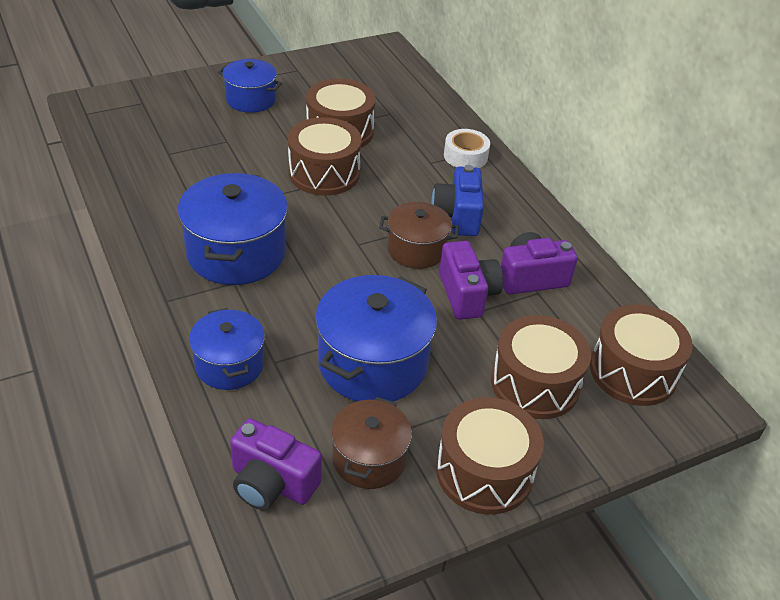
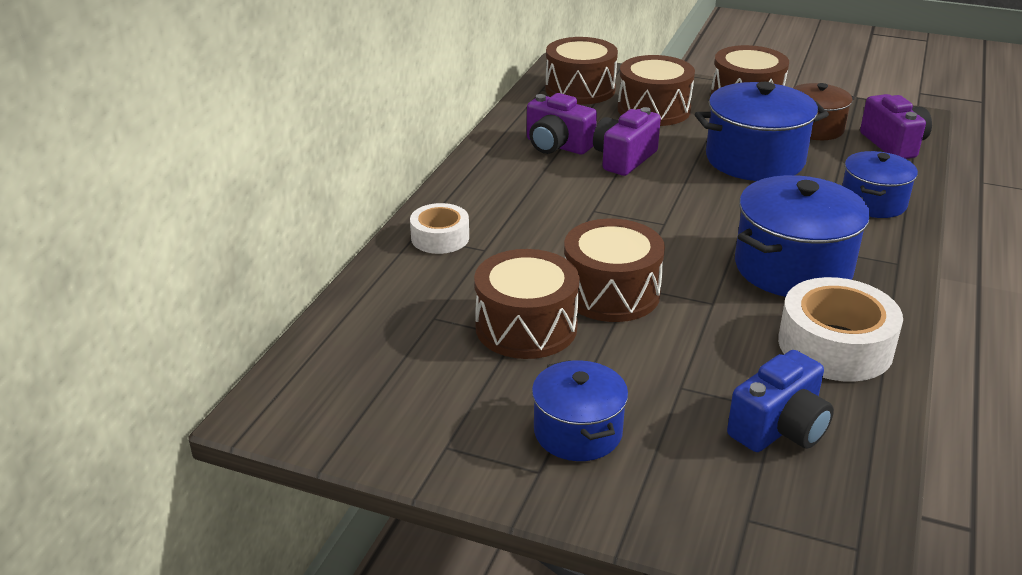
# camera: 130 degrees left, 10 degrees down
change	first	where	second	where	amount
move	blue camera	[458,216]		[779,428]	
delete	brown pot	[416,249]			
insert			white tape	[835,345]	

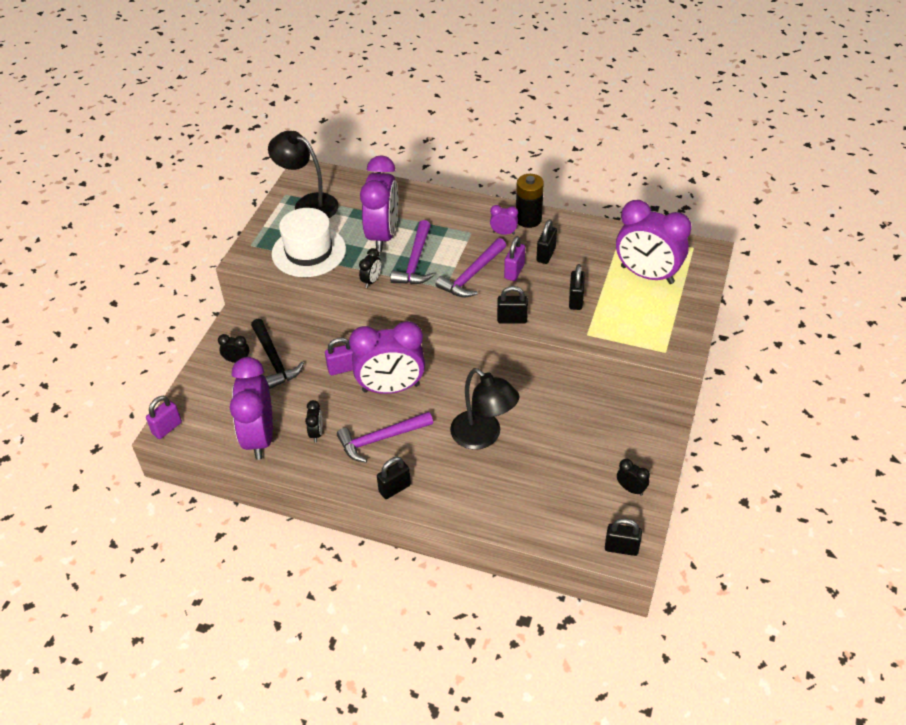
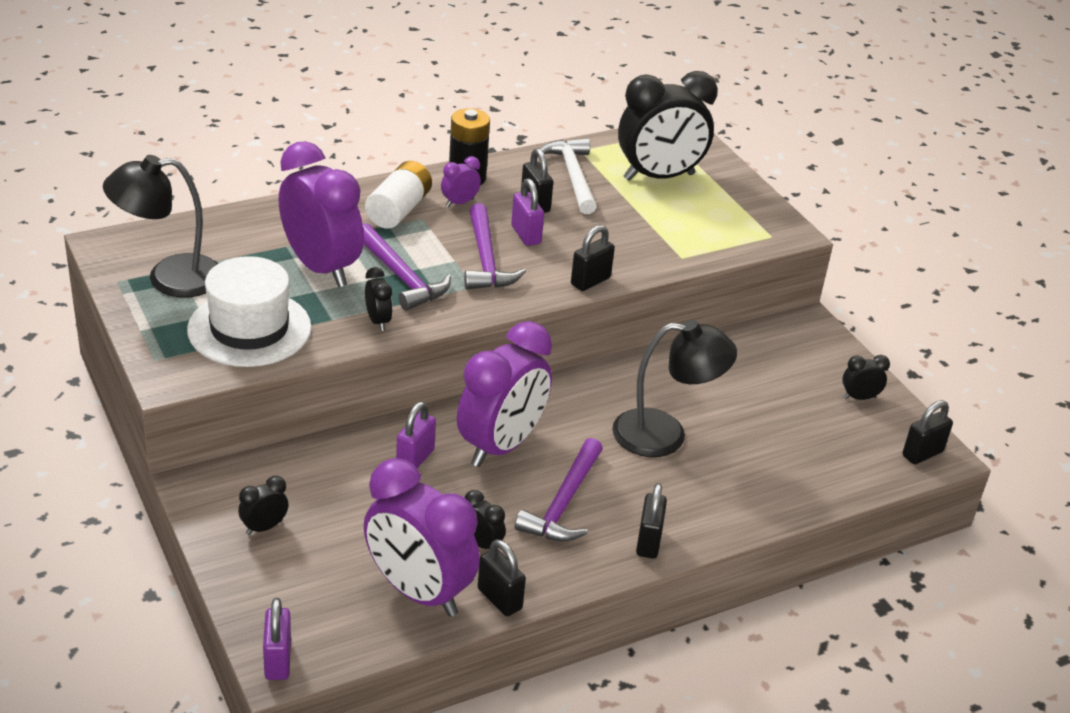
# camera: 50 degrees left, 10 degrees down
change	first	where	second	where	amount
recolor	purple clock	[647,275]	black clock	[659,177]	
move	black padlock	[575,300]		[499,599]	
delete	black hammer	[274,360]			
insert			white hammer	[573,176]	
insert			white battery	[398,210]	

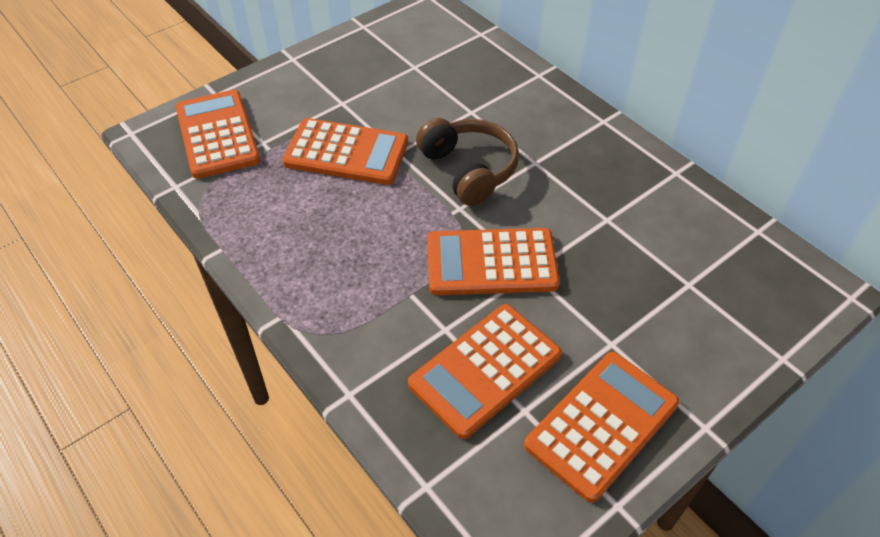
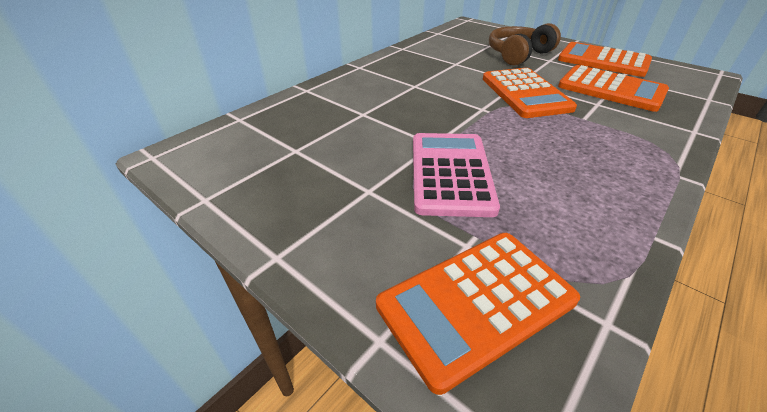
# camera: 100 degrees left, 10 degrees down
change	first	where	second	where	amount
recolor	orange calculator	[346,153]	pink calculator	[450,173]	
move	brown headphones	[469,170]		[518,54]	

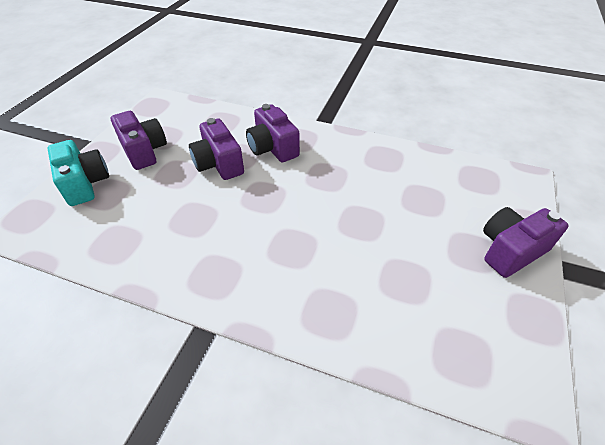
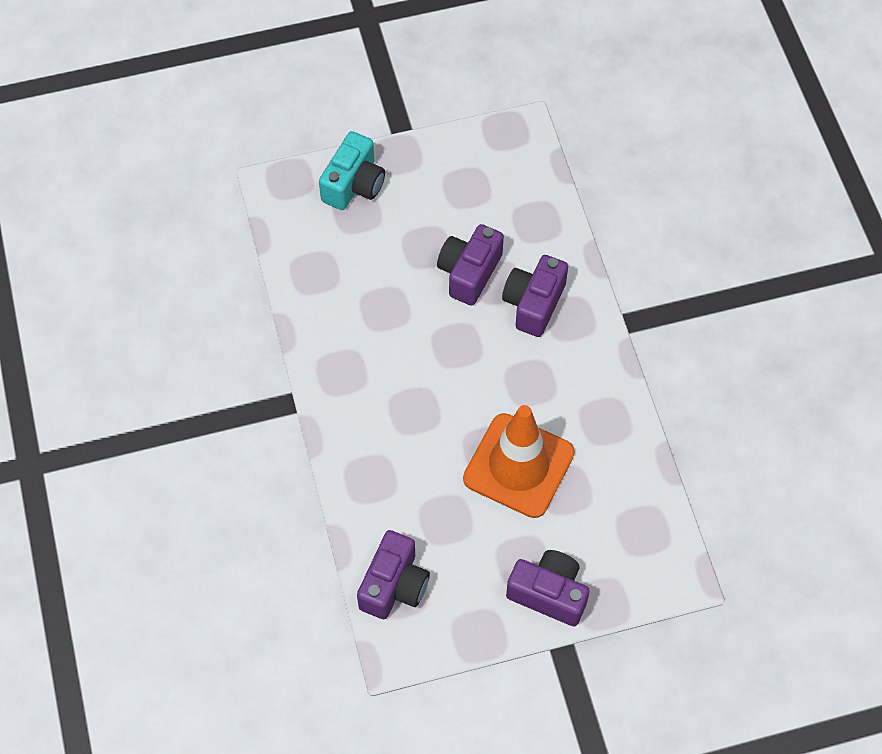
# camera: 55 degrees right, 15 degrees up
change	first	where	second	where	amount
move	purple camera	[144,151]		[394,585]	
insert			orange traffic cone	[518,466]	

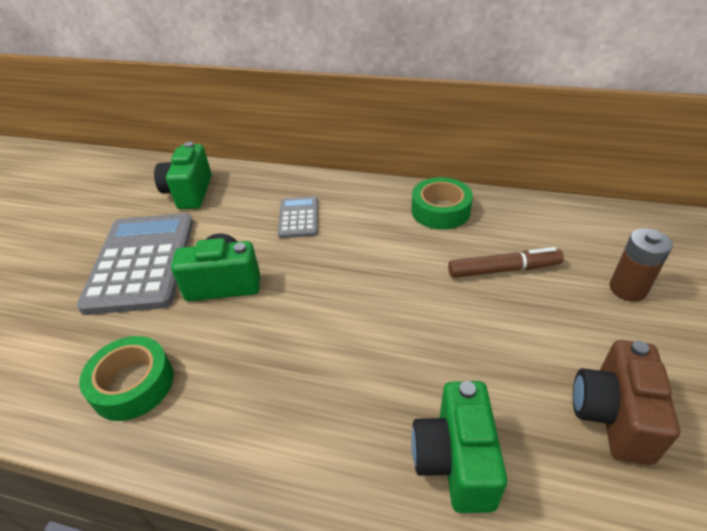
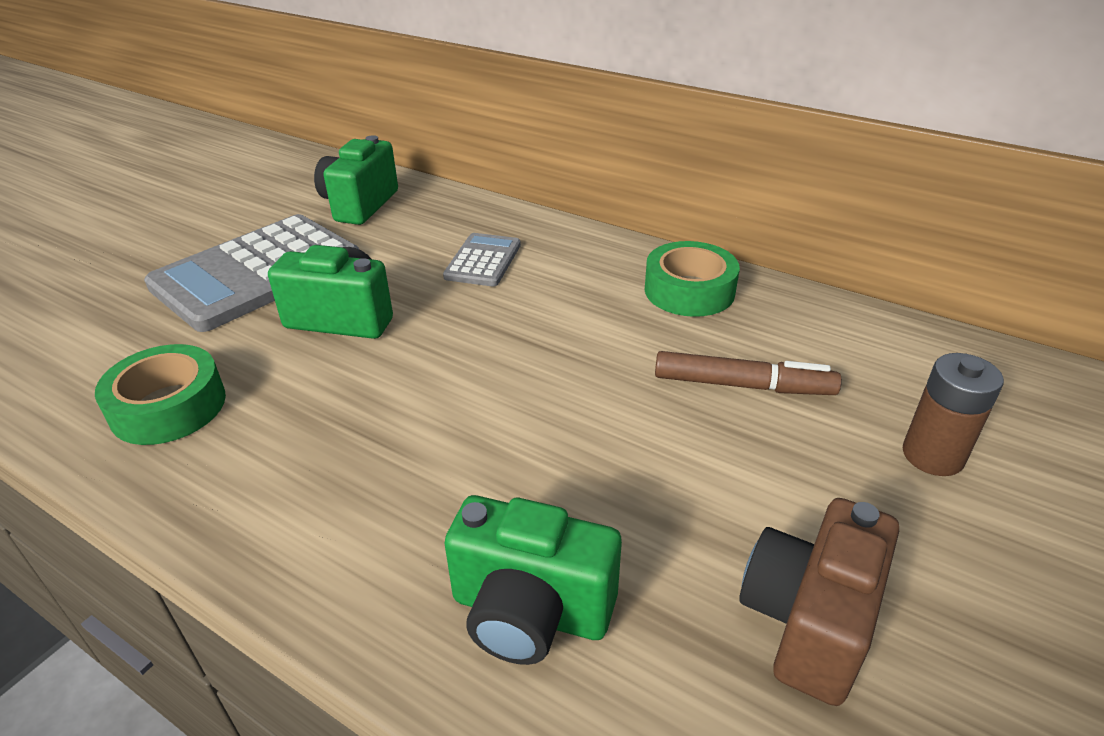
# camera: 15 degrees right, 5 degrees down
change	first	where	second	where	amount
rotate	grey calculator	[142,262]		[257,273]	150 degrees counterclockwise
rotate	green camera	[455,461]		[530,612]	90 degrees counterclockwise

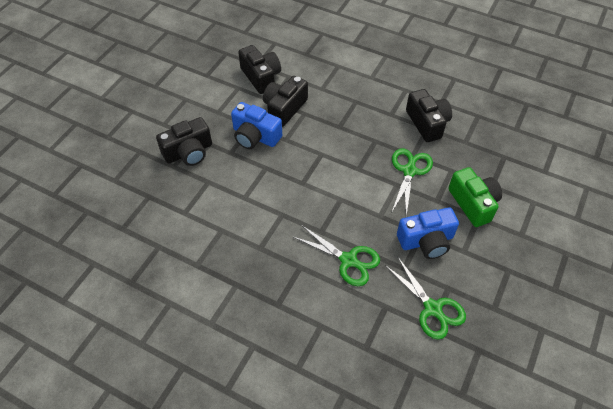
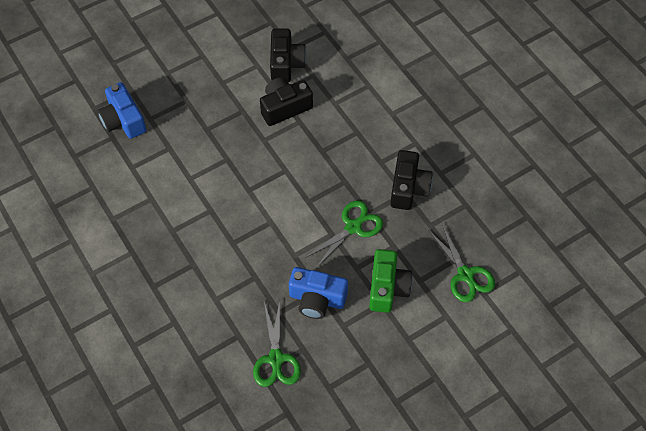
# camera: 30 degrees right, 5 degrees up
change	first	where	second	where	amount
move	blue camera	[255,136]		[123,120]	
delete	black camera	[189,152]			
move	green scissors	[348,260]		[465,275]	

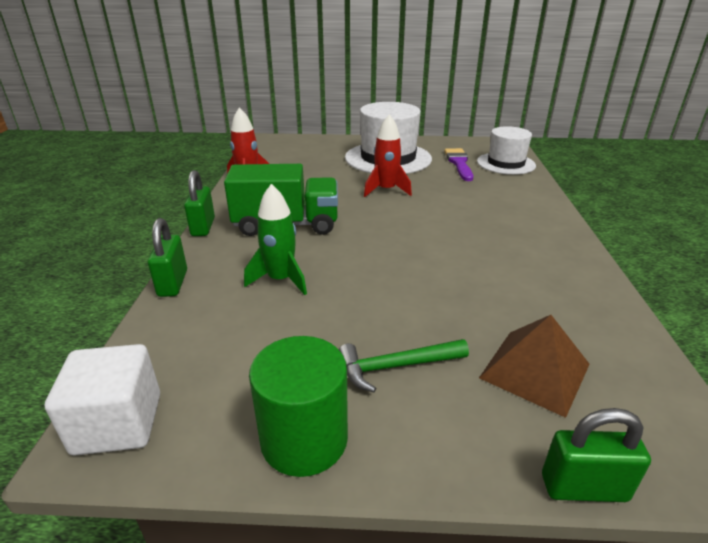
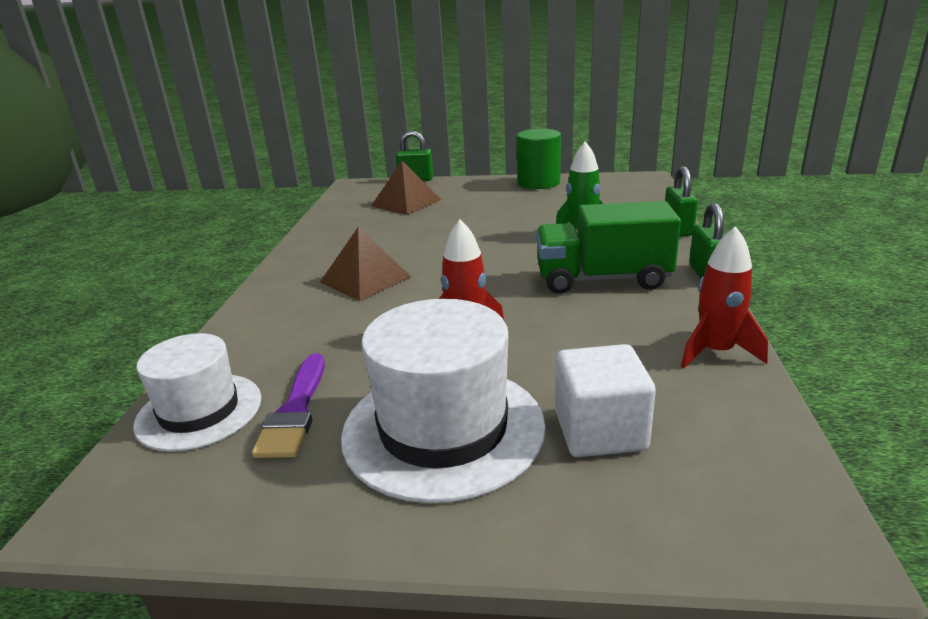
# camera: 175 degrees left, 5 degrees down
change	first	where	second	where	amount
delete	green hammer	[396,366]			
move	white cube	[118,423]		[600,431]	
insert			brown pyramid	[365,279]	

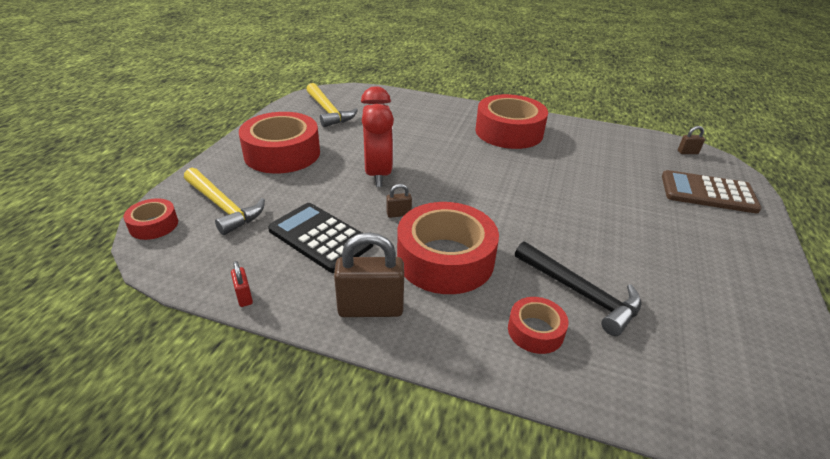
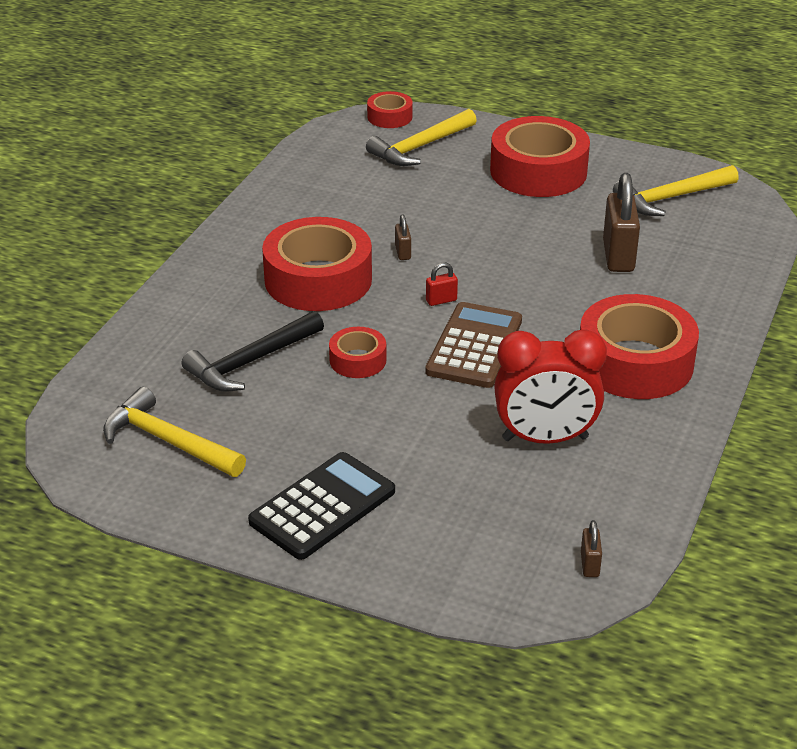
# camera: 95 degrees right, 0 degrees up
change	first	where	second	where	amount
move	red clock	[378,174]		[545,439]	
move	brown calculator	[708,193]		[474,346]	
move	black calculator	[320,237]		[322,506]	
move	brown padlock	[370,308]		[618,256]	
move	red padlock	[244,296]		[441,300]	
move	red tape	[535,331]		[358,360]	
insert			yellow hammer	[168,441]	

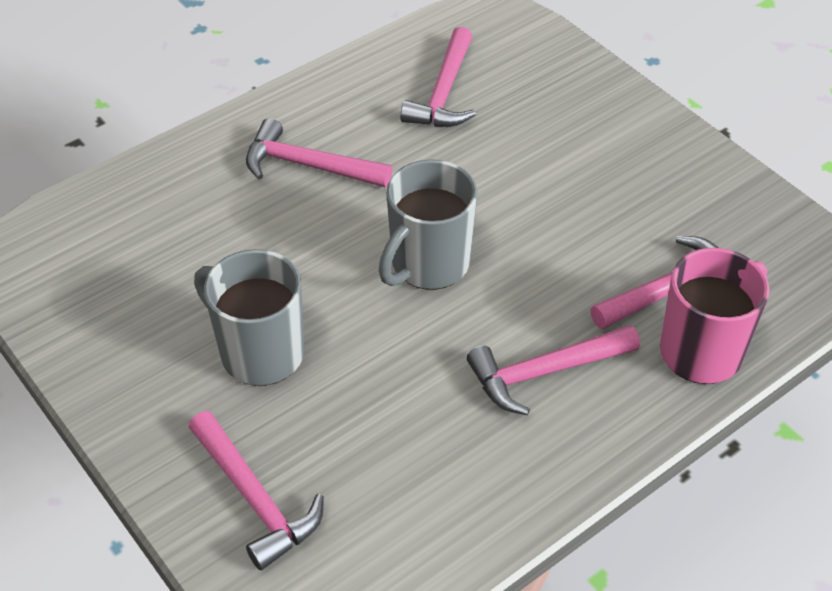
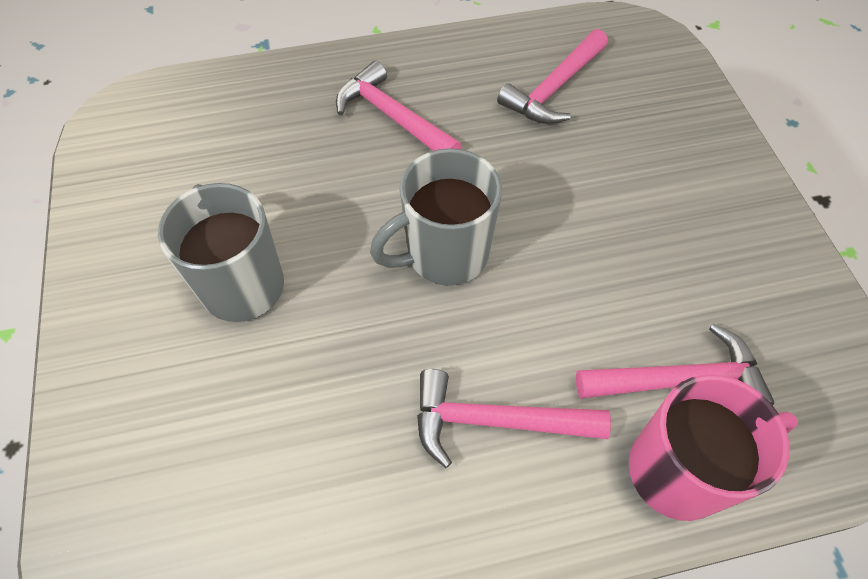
# camera: 25 degrees right, 10 degrees up
change	first	where	second	where	amount
delete	pink hammer	[255,498]			

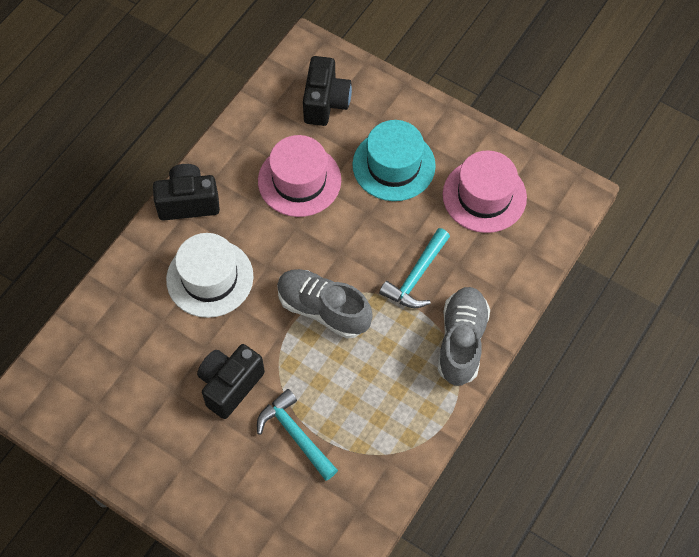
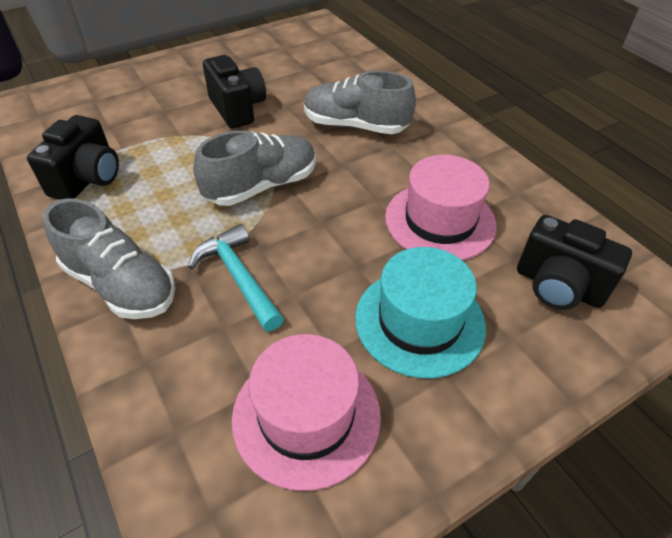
# camera: 115 degrees right, 15 degrees down
change	first	where	second	where	amount
move	black camera	[188,202]		[88,179]	
replace	white hat	[210,278]	grey shoe	[355,126]	
delete	turquoise hammer	[295,434]			

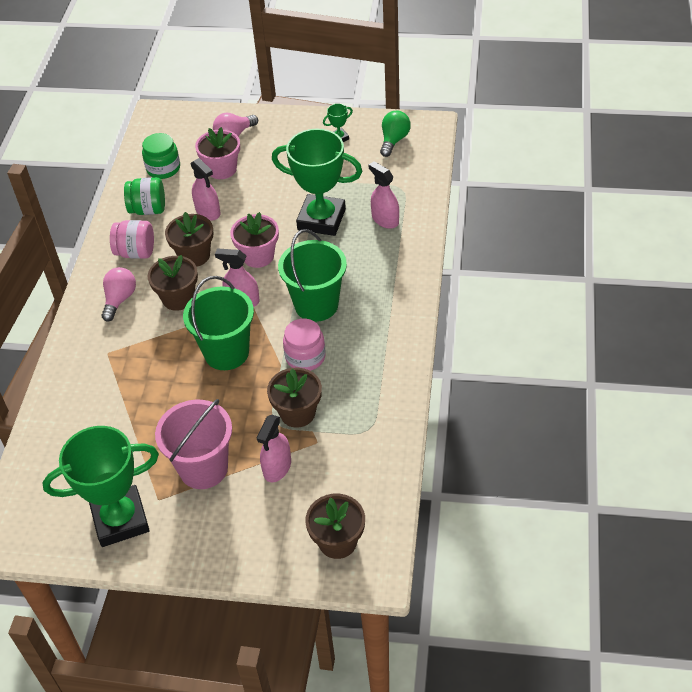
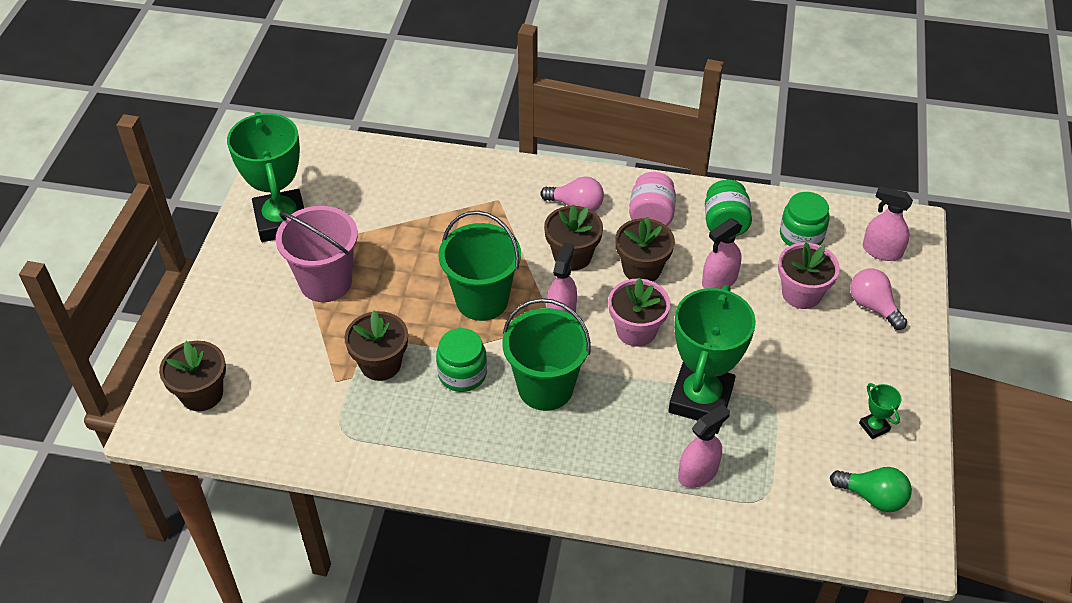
# camera: 90 degrees right, 0 degrees up
change	first	where	second	where	amount
recolor	pink jar	[305,357]	green jar	[462,374]	
move	pink spray bottle	[277,467]		[881,251]	

